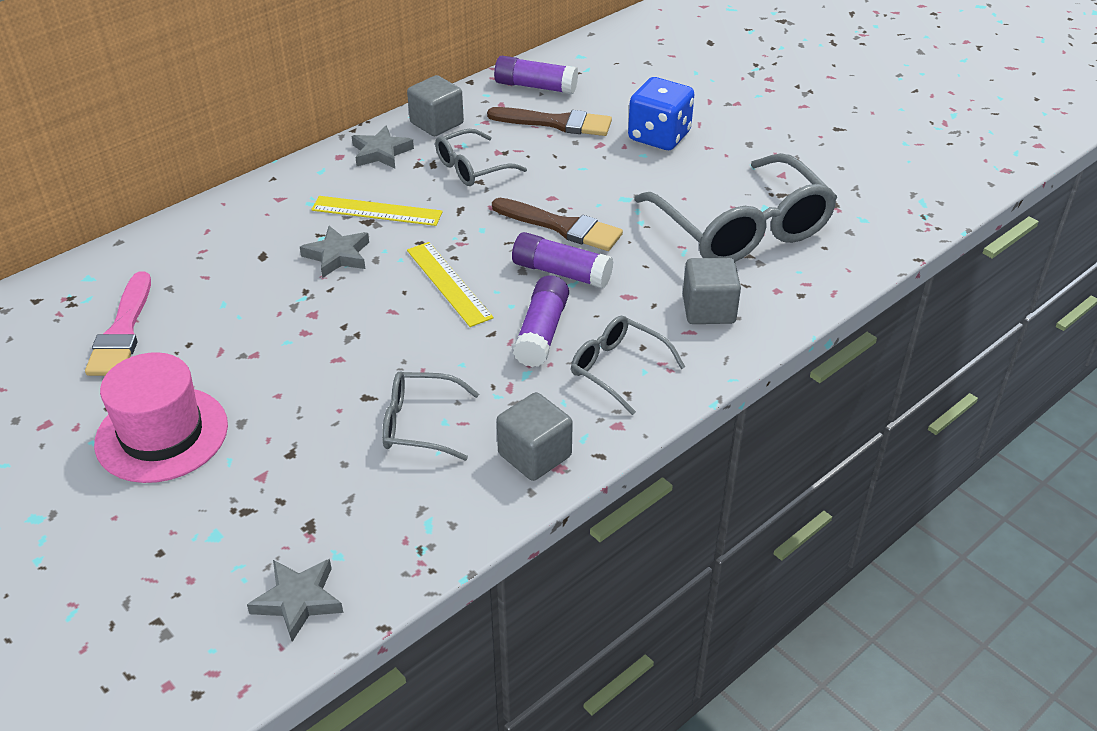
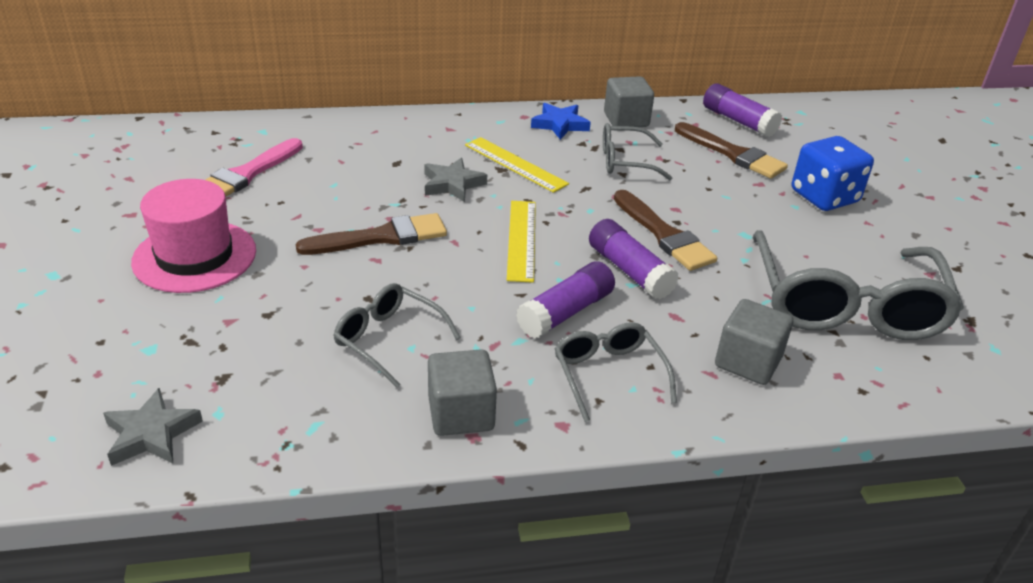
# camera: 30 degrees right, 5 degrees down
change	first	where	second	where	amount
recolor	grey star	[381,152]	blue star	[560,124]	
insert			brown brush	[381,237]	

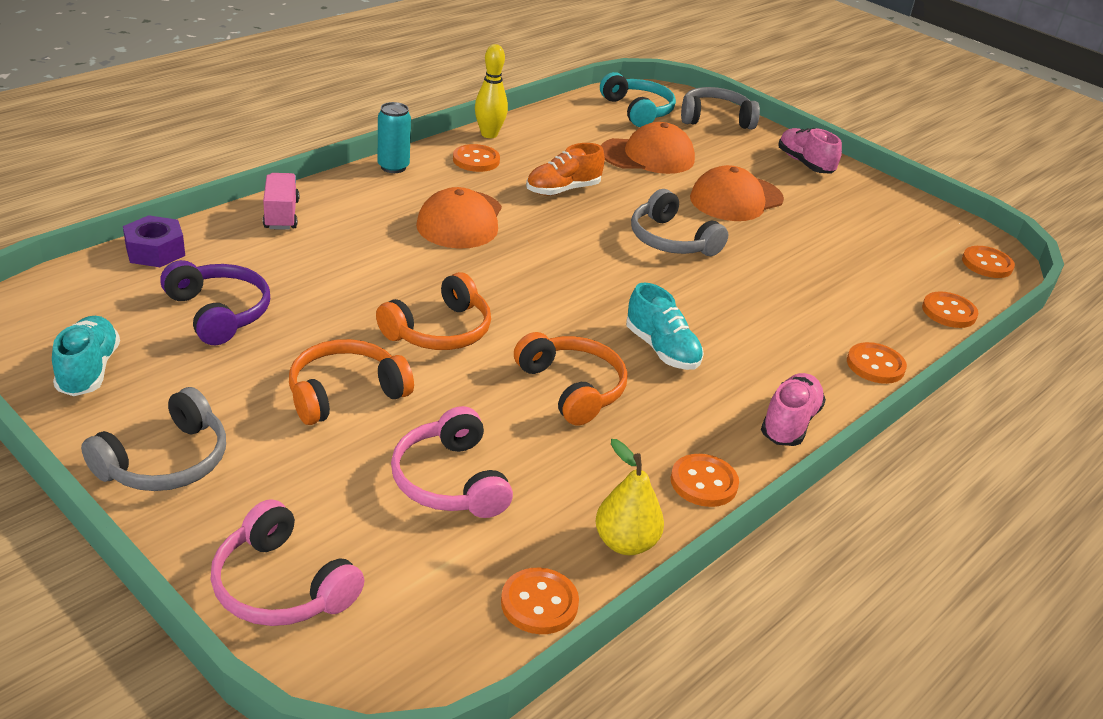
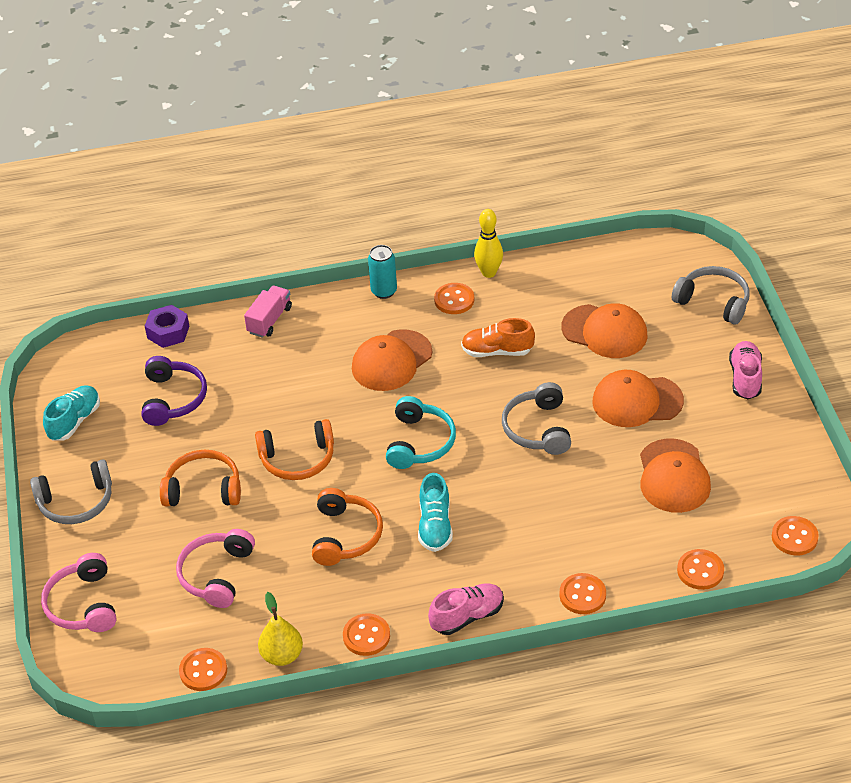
# camera: 40 degrees right, 10 degrees up
change	first	where	second	where	amount
move	turquoise headphones	[638,111]		[420,442]	
insert			orange cap	[673,476]	

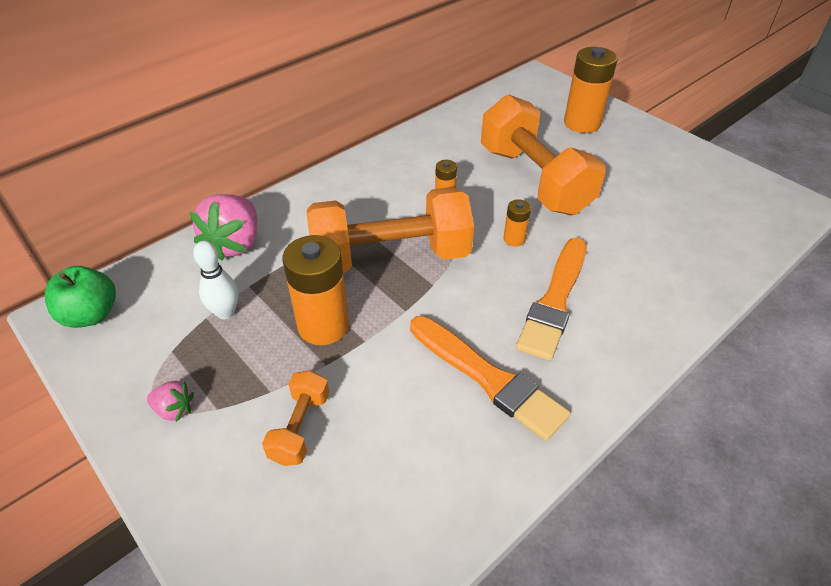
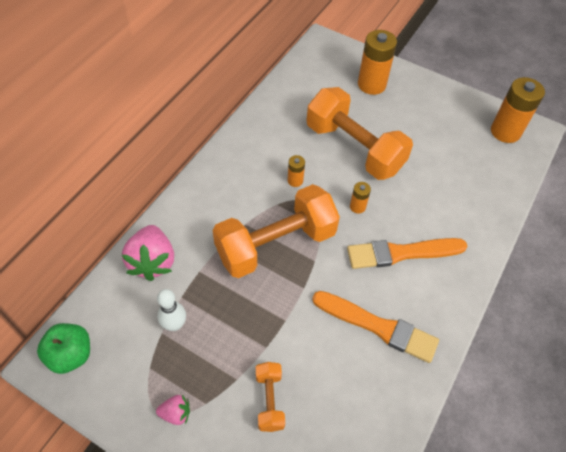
# camera: 20 degrees left, 10 degrees up
change	first	where	second	where	amount
move	orange battery	[323,325]		[505,132]	
rotate	orange brush	[555,301]		[401,253]	75 degrees clockwise

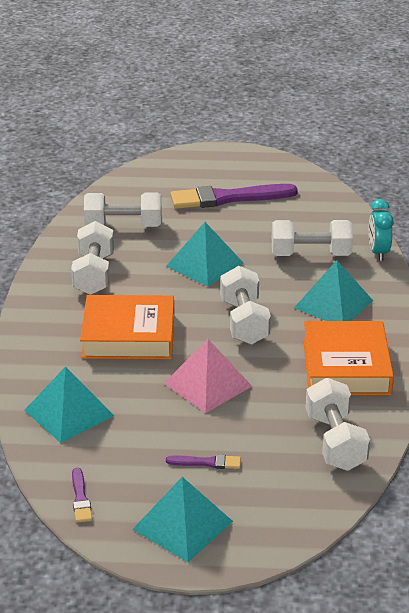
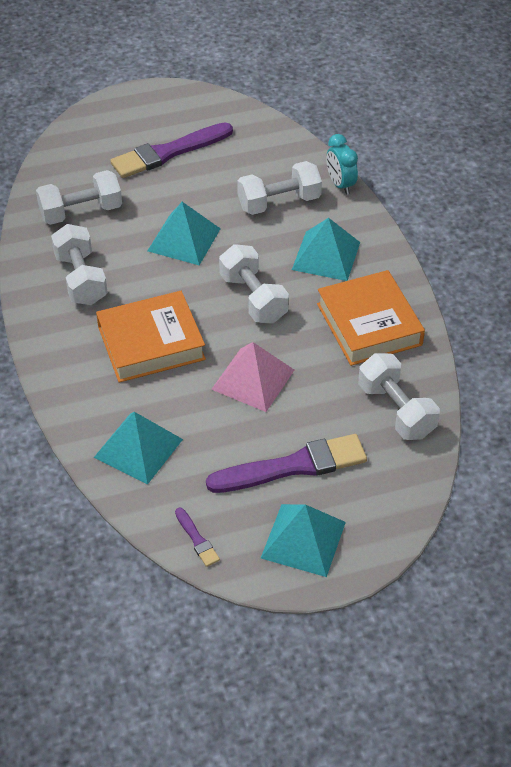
# camera: 20 degrees left, 15 degrees up
change	first	where	second	where	amount
resize	purple brush	[207,462]		[293,466]	x2.25

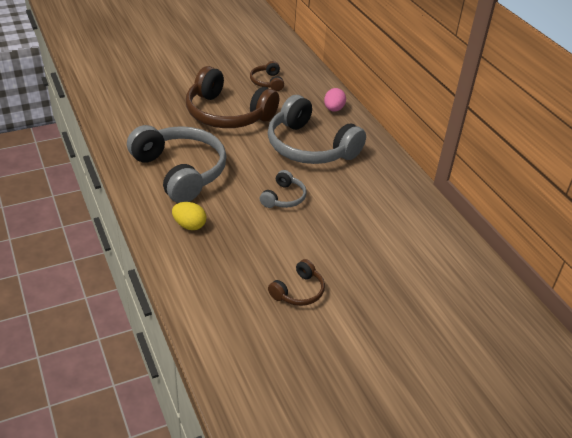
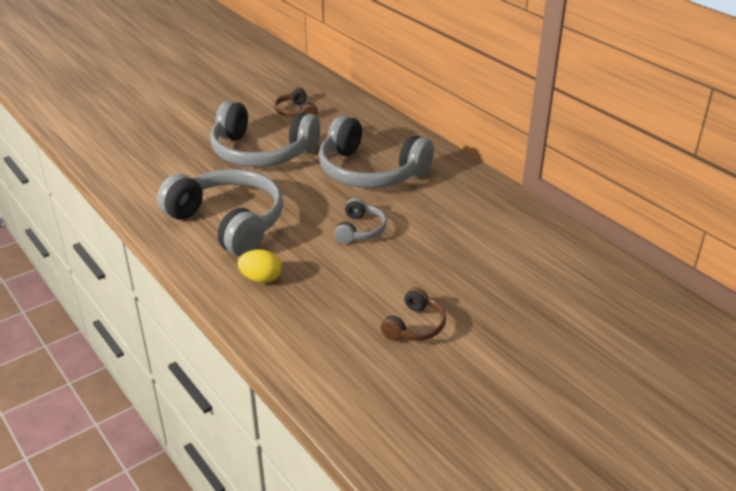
# camera: 10 degrees left, 5 degrees down
change	first	where	second	where	amount
recolor	brown headphones	[227,114]	grey headphones	[262,152]	
delete	pink egg	[333,109]			

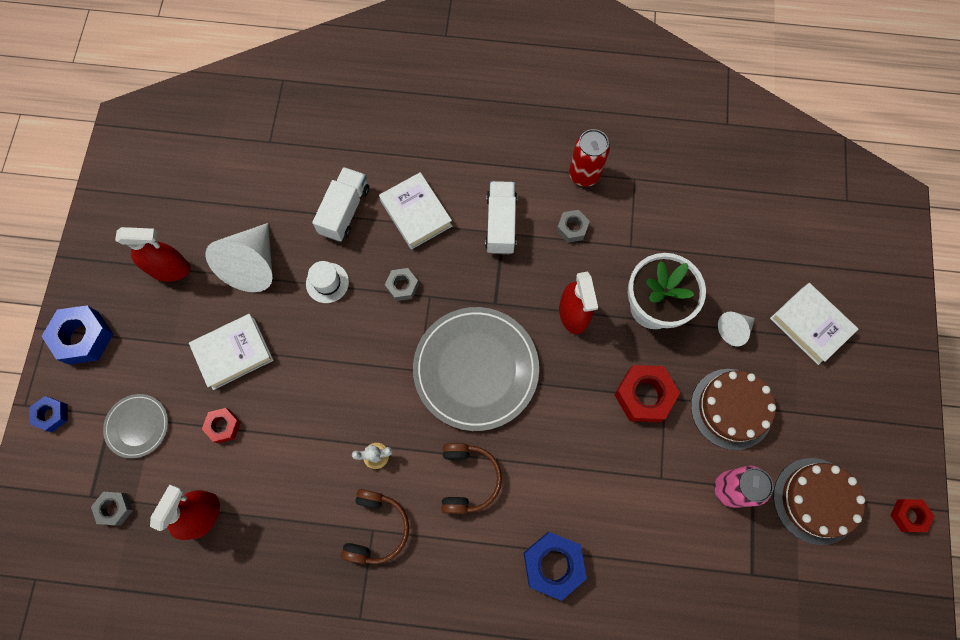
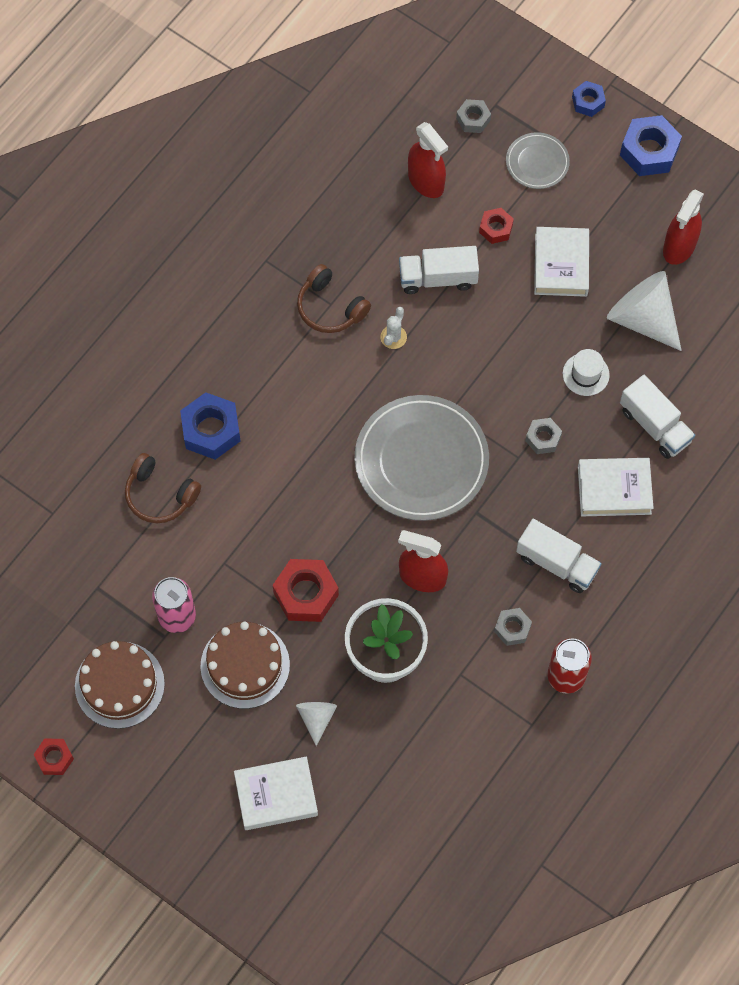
# camera: 120 degrees right, 5 degrees down
change	first	where	second	where	amount
move	brown headphones	[468,479]		[160,495]	
insert			white truck	[438,278]	

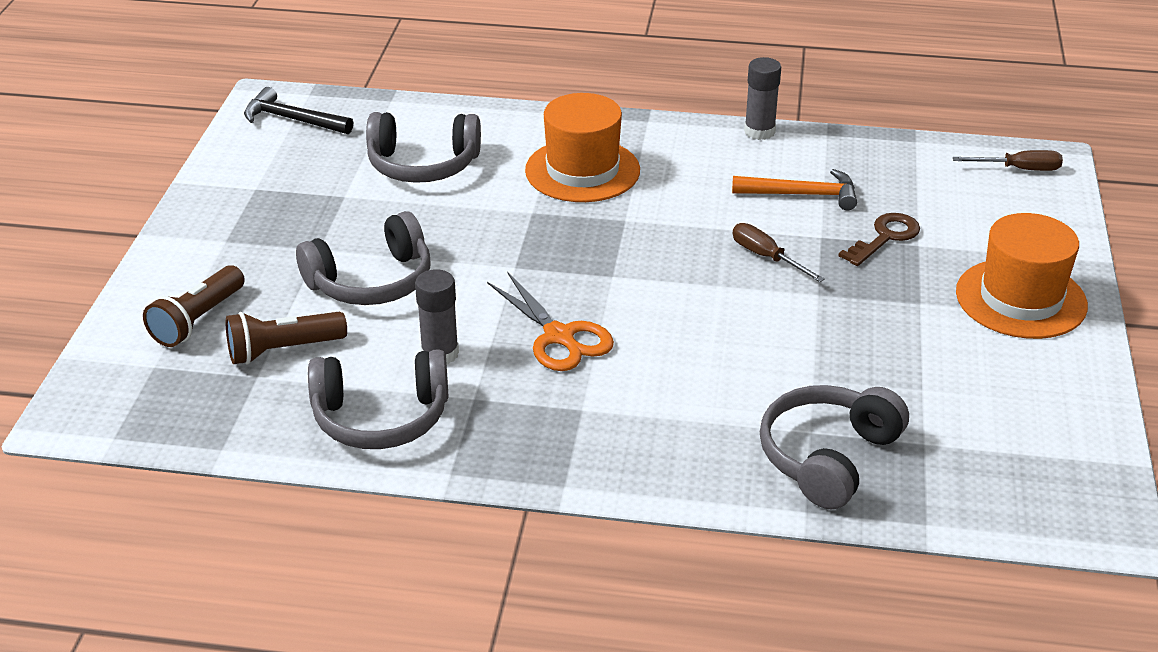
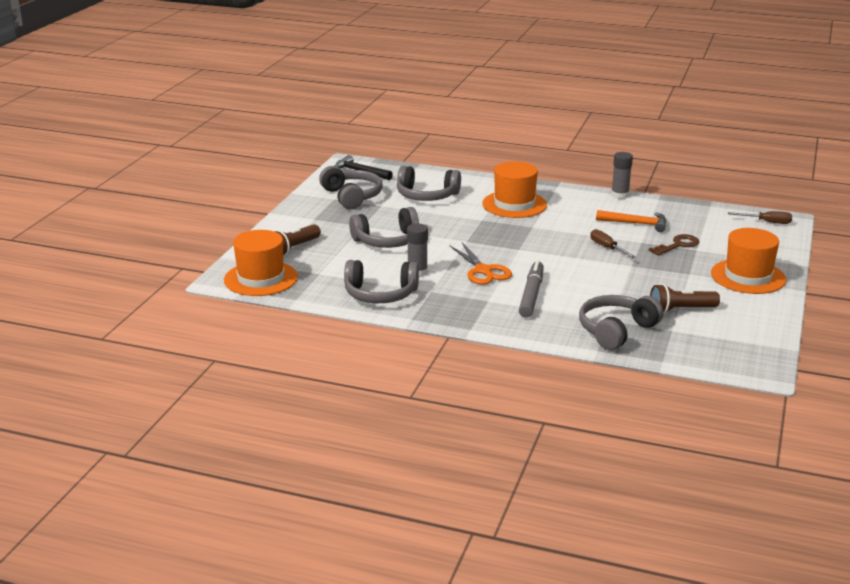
# camera: 10 degrees right, 10 degrees down
change	first	where	second	where	amount
move	brown flashlight	[283,350]		[680,310]	
insert			grey headphones	[352,196]	
insert			orange hat	[261,278]	
insert			grey marker	[531,295]	

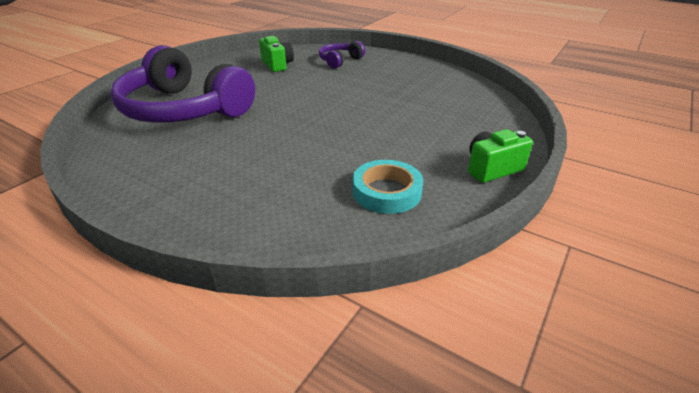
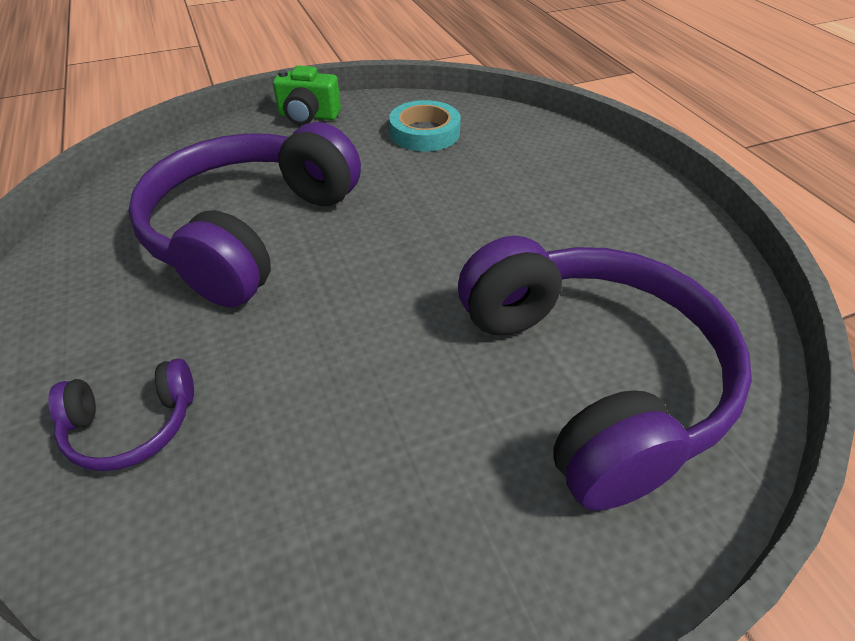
# camera: 145 degrees left, 10 degrees up
change	first	where	second	where	amount
delete	green camera	[277,65]			
insert			purple headphones	[250,231]	

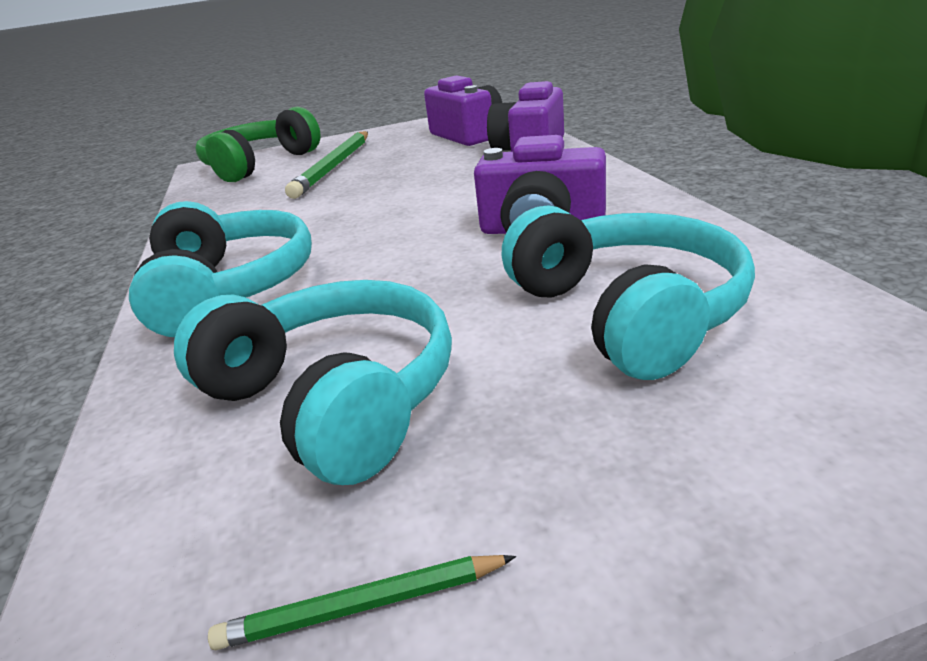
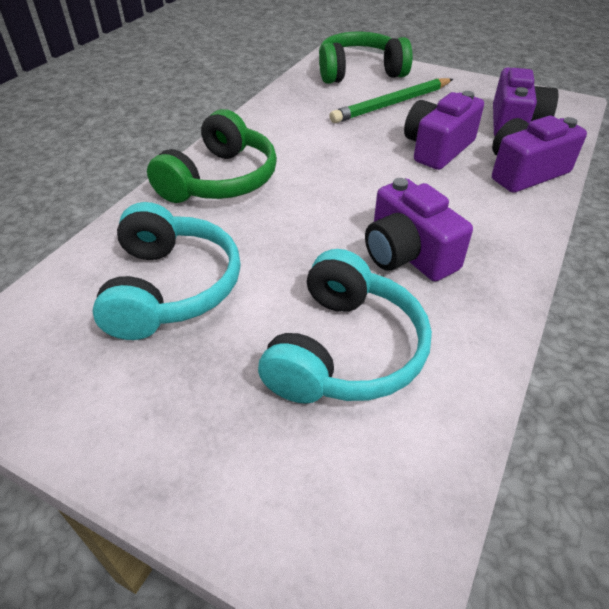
# camera: 40 degrees right, 15 degrees up
change	first	where	second	where	amount
recolor	turquoise headphones	[230,289]	green headphones	[220,180]	
delete	green pencil	[361,605]			
insert			purple camera	[437,148]	

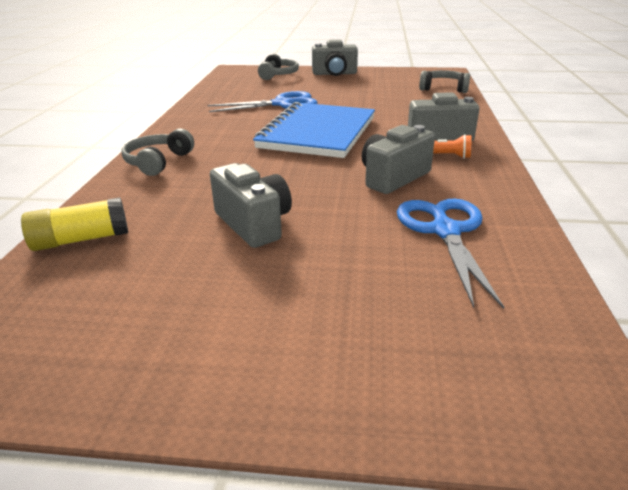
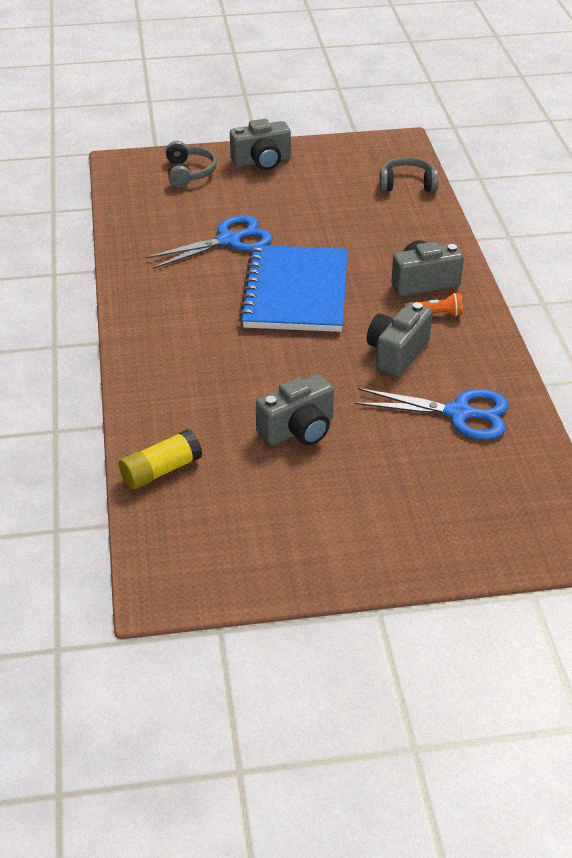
# camera: 15 degrees left, 10 degrees up
change	first	where	second	where	amount
delete	grey headphones	[158,162]			
rotate	grey camera	[254,224]		[298,430]	105 degrees clockwise
rotate	blue scissors	[445,231]		[458,413]	120 degrees clockwise

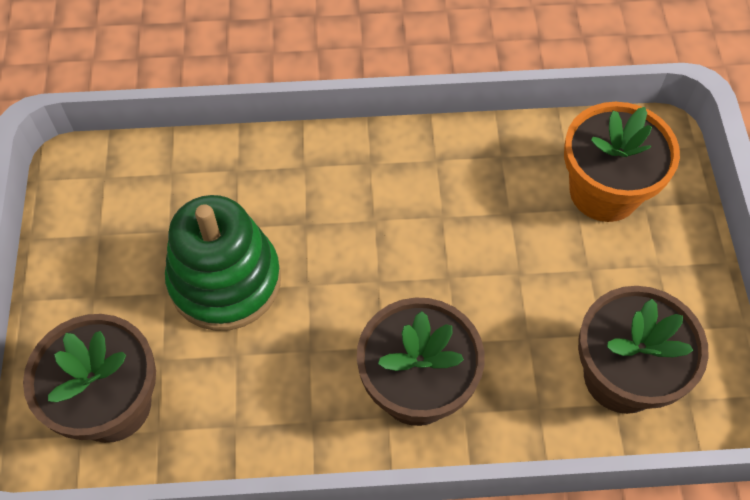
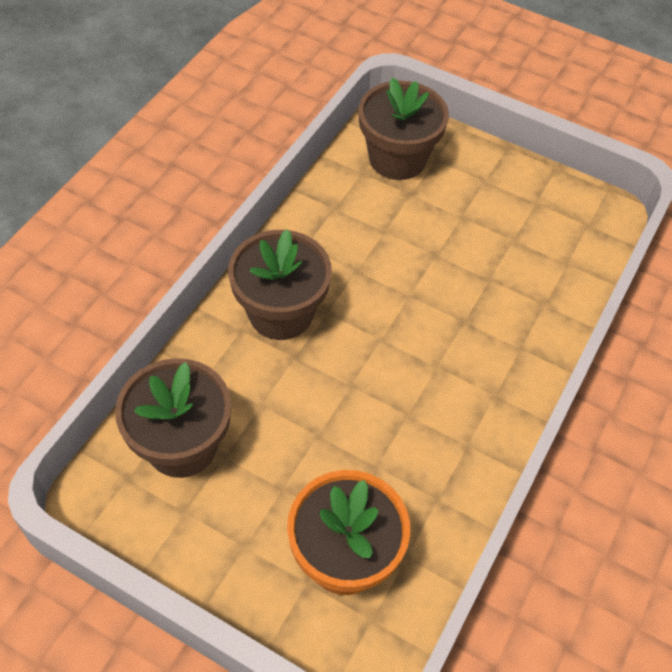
# camera: 120 degrees right, 5 degrees down
change	first	where	second	where	amount
delete	green stacking toy	[225,280]			

